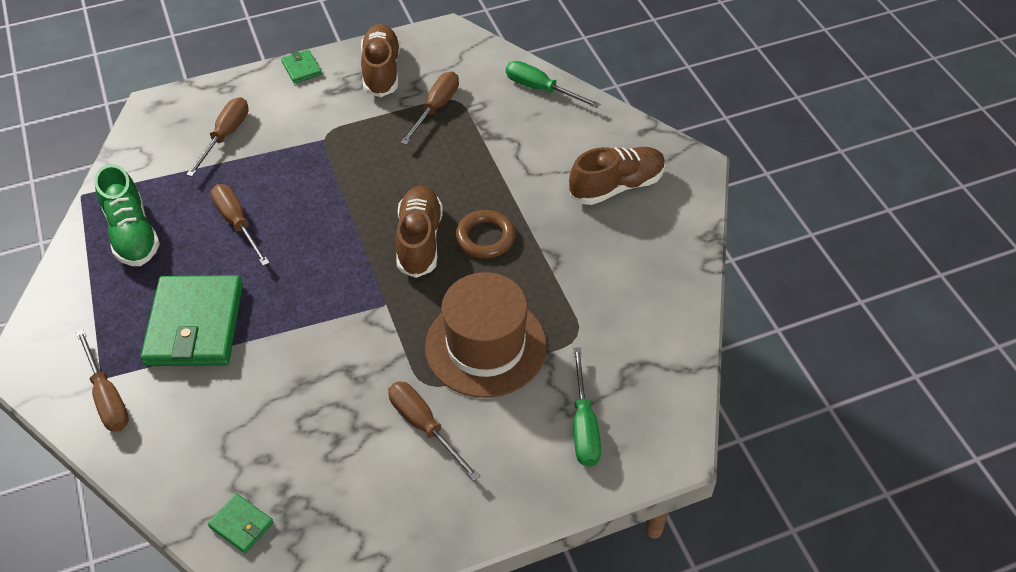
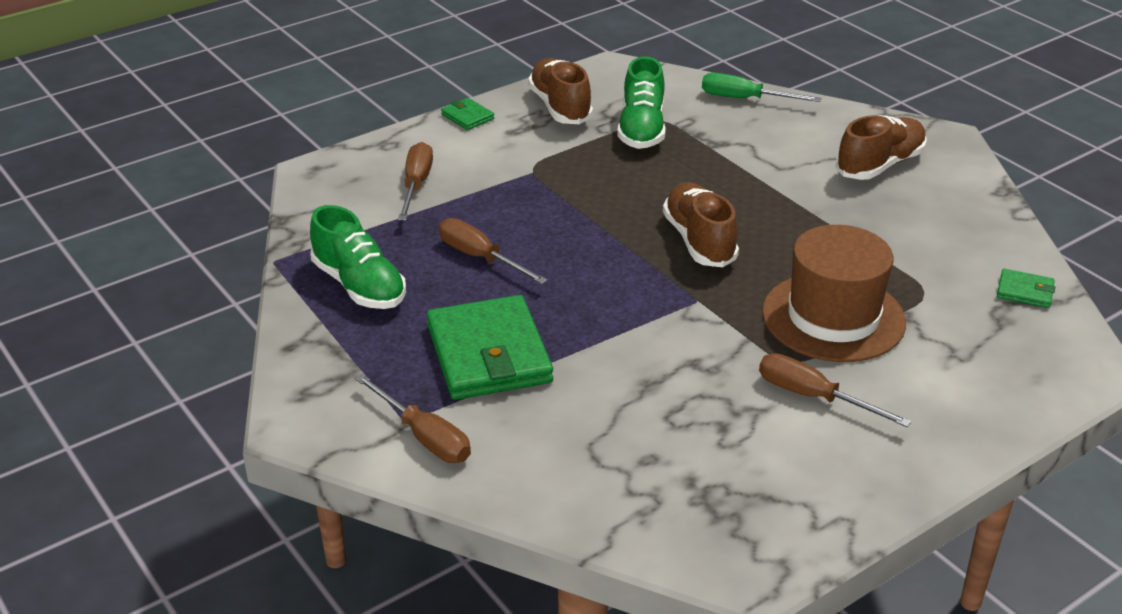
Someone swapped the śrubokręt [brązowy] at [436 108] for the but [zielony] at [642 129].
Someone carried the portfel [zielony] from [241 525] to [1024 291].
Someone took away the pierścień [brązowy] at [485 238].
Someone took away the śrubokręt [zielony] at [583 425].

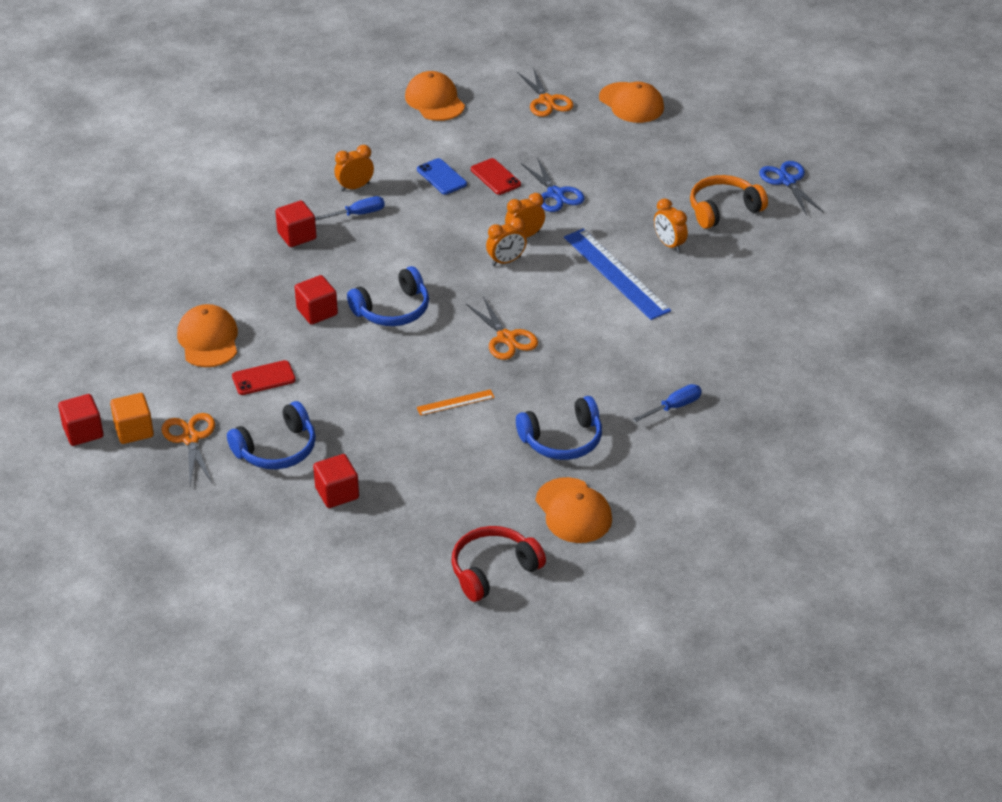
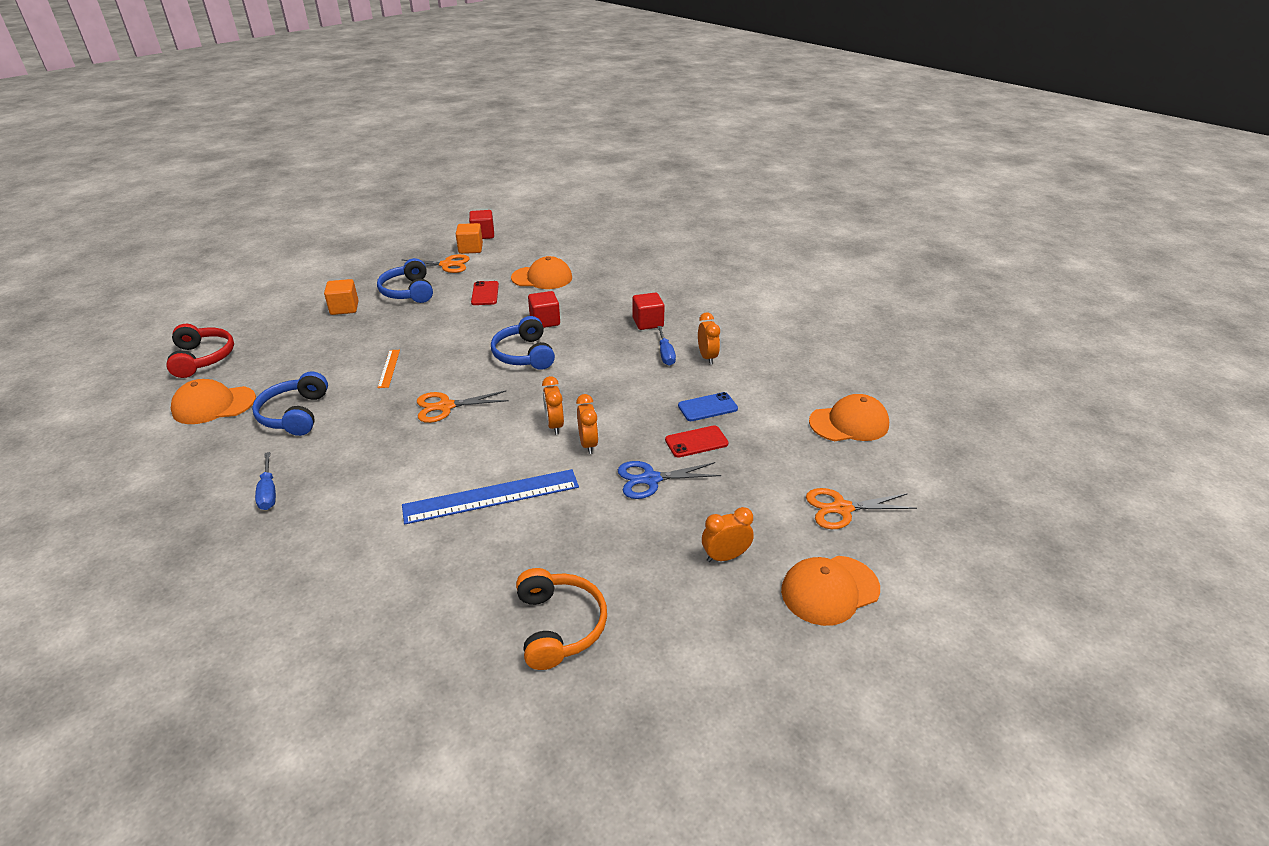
Someone repainted the sześcian [czerwony] at [337 493], which became the sześcian [pomarańczowy] at [344 308].
Someone carried the budzik [pomarańczowy] from [669 244] to [725 556].
Someone took away the nożyczki [niebieski] at [787 181].

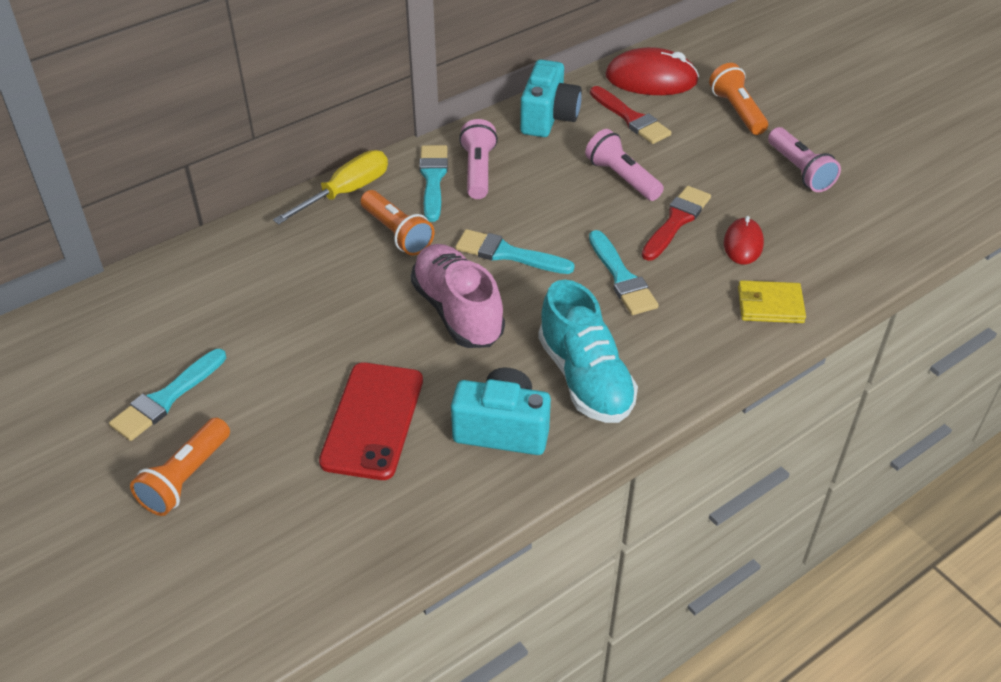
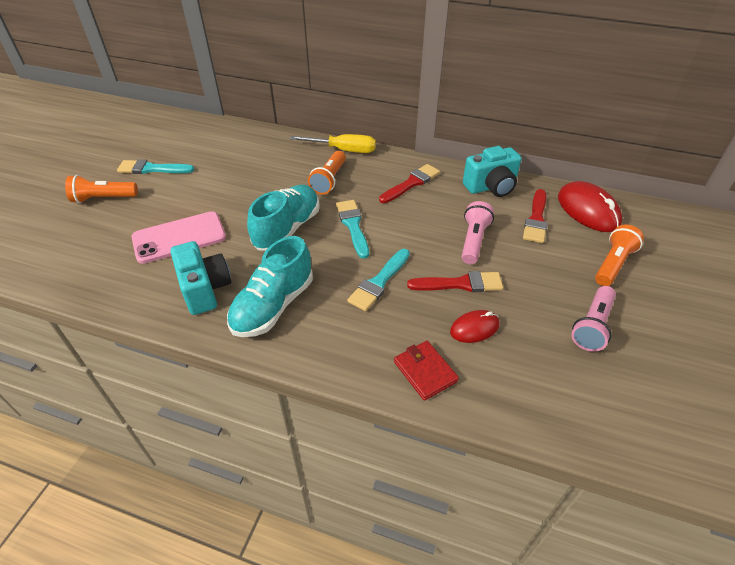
Someone repainted the telefon [czerwony] at [373 420], which became the telefon [różowy] at [179 237].
Someone repainted the but [różowy] at [458 311], which became the but [turkusowy] at [287 229].
Someone swapped the latarka [różowy] at [478 171] for the pędzel [czerwony] at [411 183].
Someone repainted the portfel [żółty] at [770 305], which became the portfel [czerwony] at [425 371].
Someone took away the pędzel [turkusowy] at [433 179].

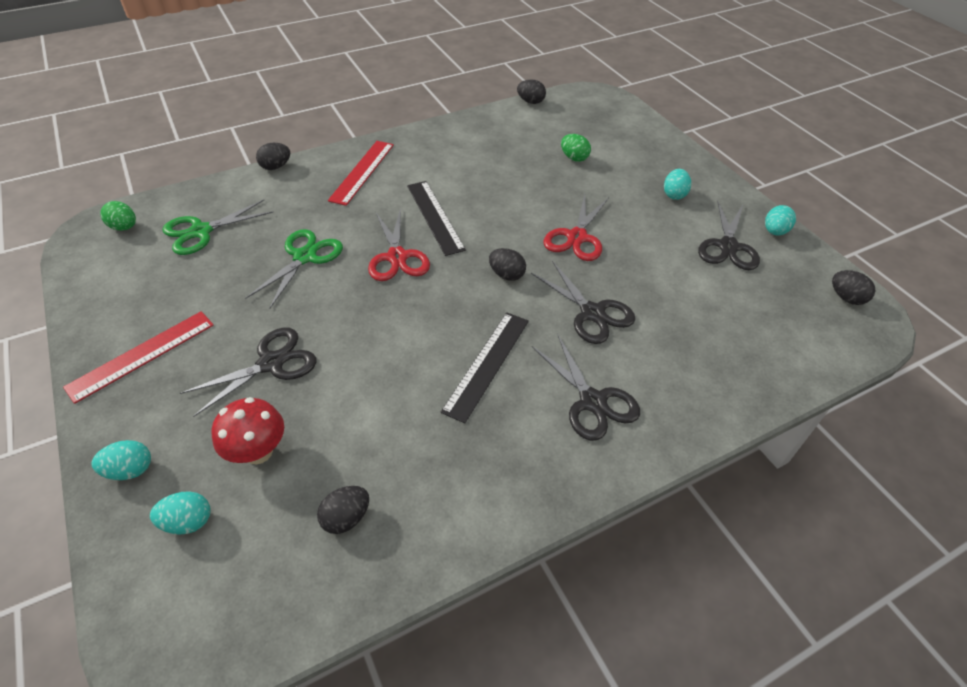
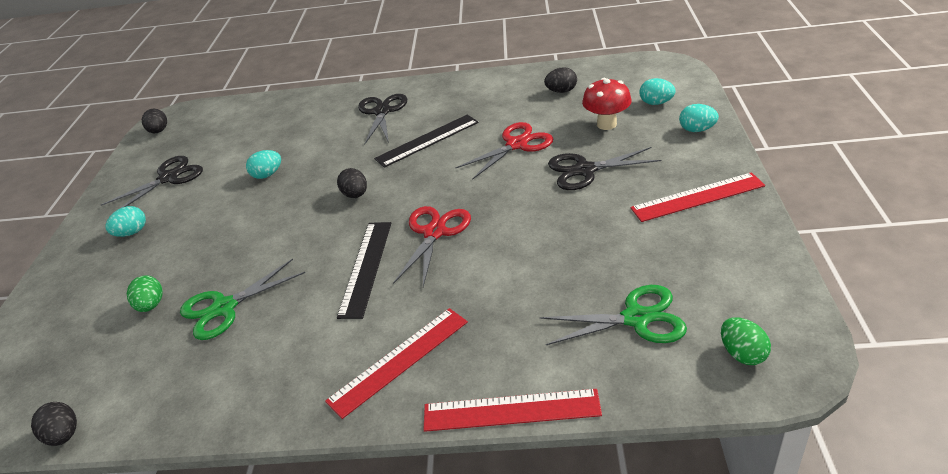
Someone carried the nożyczki [zielony] from [305 257] to [224 307].
Someone carried the jajko [turkusowy] from [774 231] to [267 175].
Someone swapped the jajko [czarny] at [276 167] for the linijka [czerwony] at [511 411].
Someone carried the nożyczki [czerwony] from [576 237] to [517 145].
Someone took away the nożyczki [czarny] at [592 313].

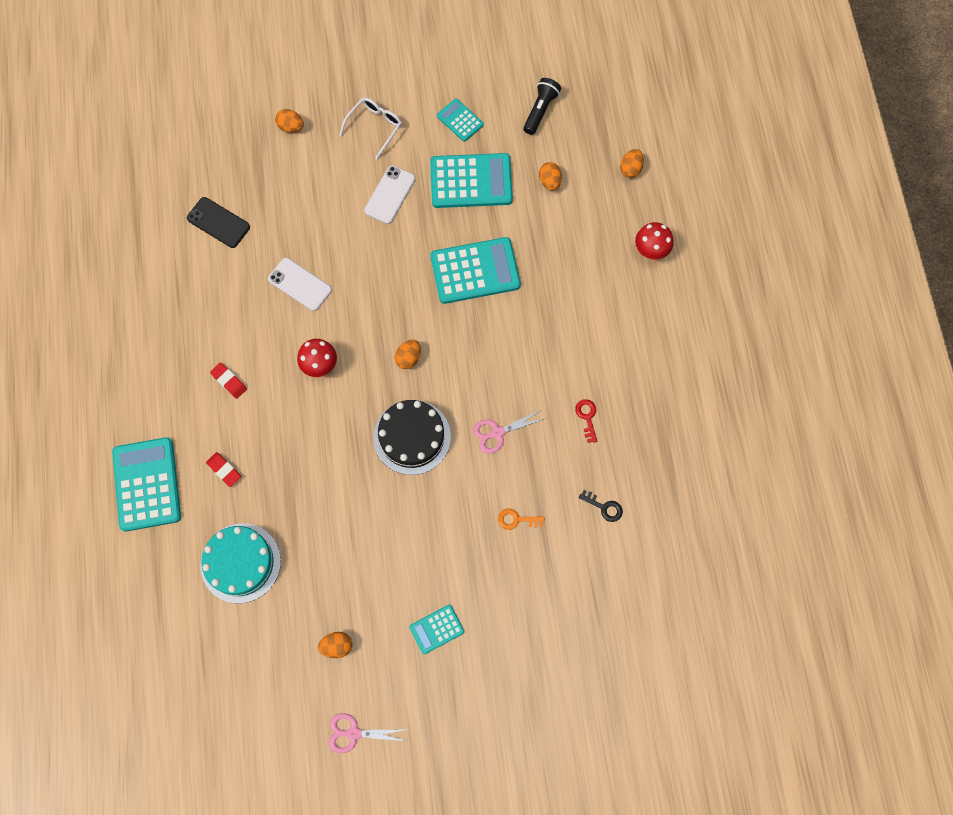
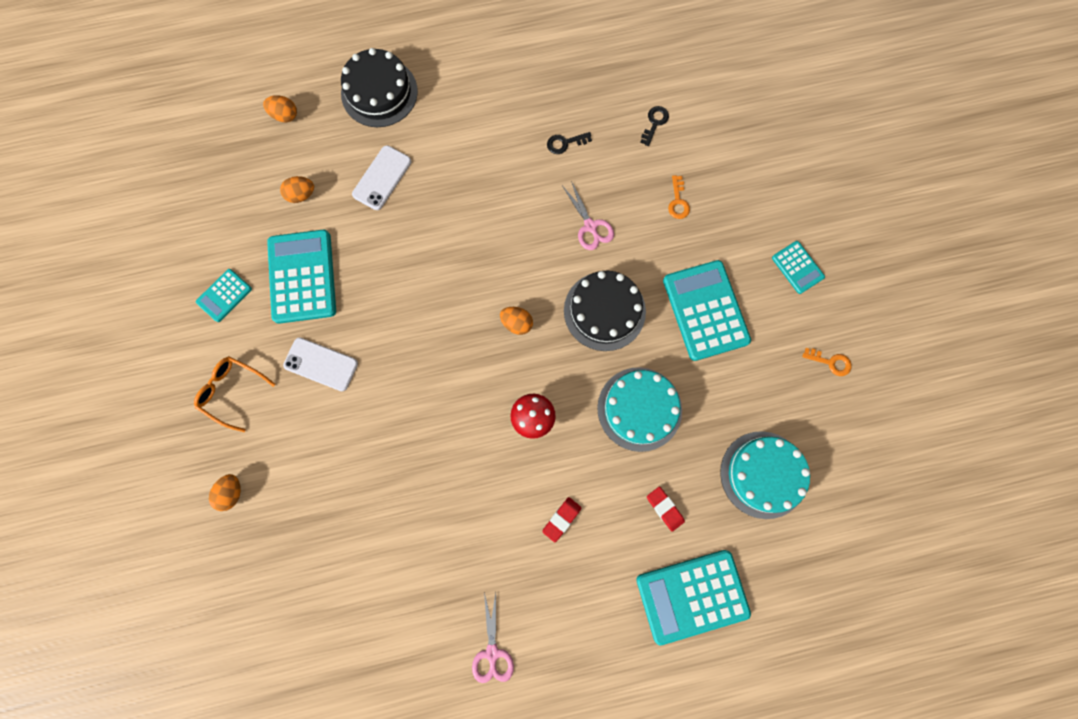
Someone repainted the okulary [biały] at [375 127], which became the okulary [pomarańczowy] at [232 391].
Someone swapped the grzyb [czerwony] at [651 250] for the tort [czarny] at [379 92].
Someone carried the telefon [biały] from [300 284] to [382 178].
Someone carried the nożyczki [różowy] from [354 733] to [492 652].
Someone repainted the klucz [czerwony] at [587 417], which became the klucz [czarny] at [565 143].
Someone put down the tort [turkusowy] at [639 409].
Someone rotated the gumka do mazania [czerwony] at [224 470] by 75 degrees counterclockwise.
Someone carried the kalkulator [turkusowy] from [475 271] to [705 310].
Someone swapped the jajko [pomarańczowy] at [337 646] for the klucz [pomarańczowy] at [830 362].
Someone took away the telefon [czarny] at [218 222].
Someone took away the latarka [czarny] at [540 110].

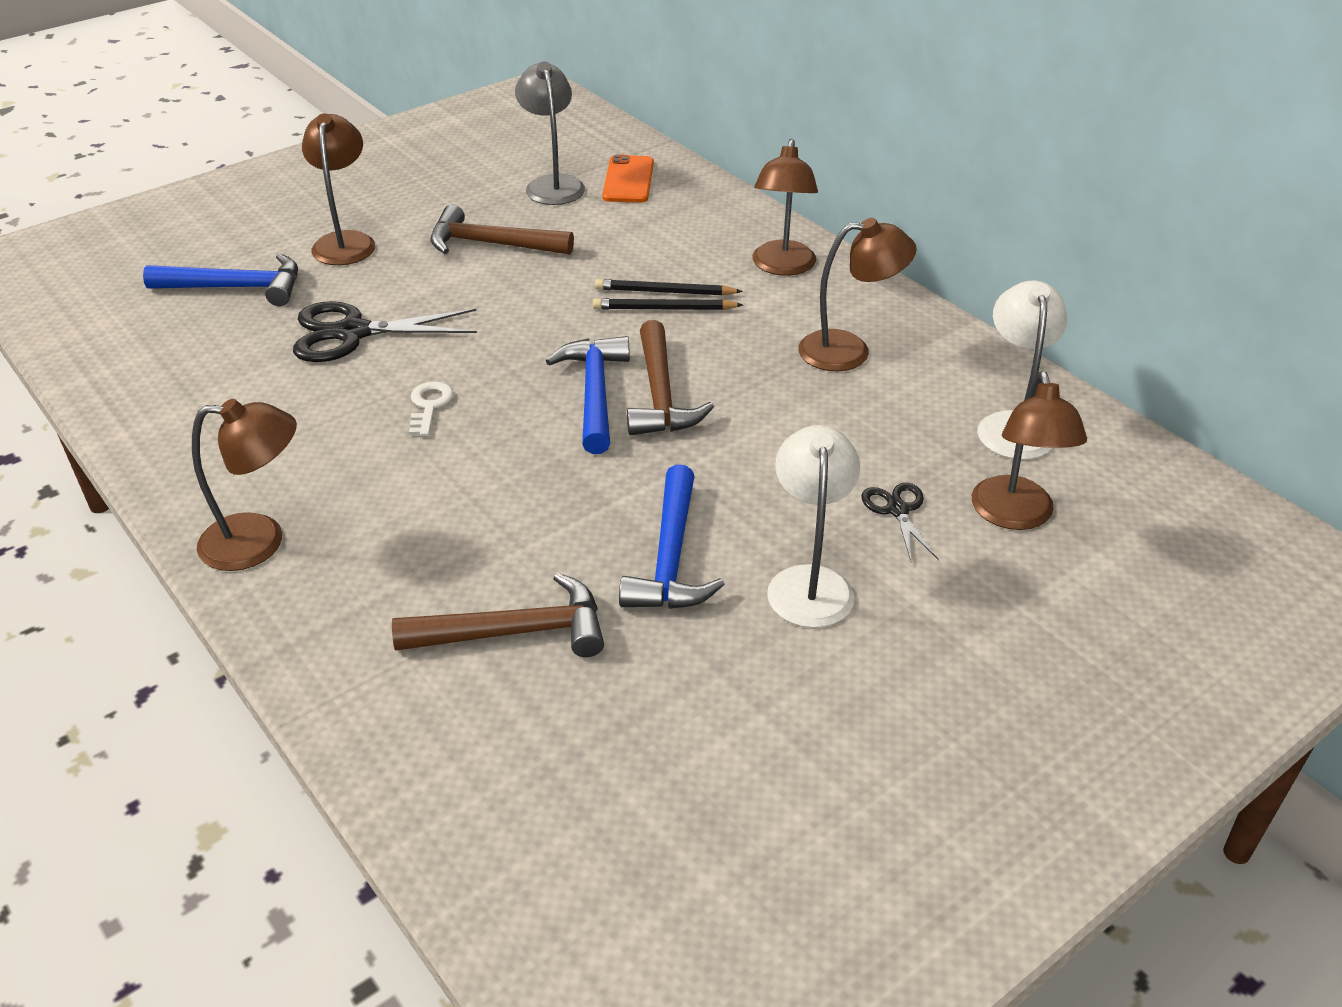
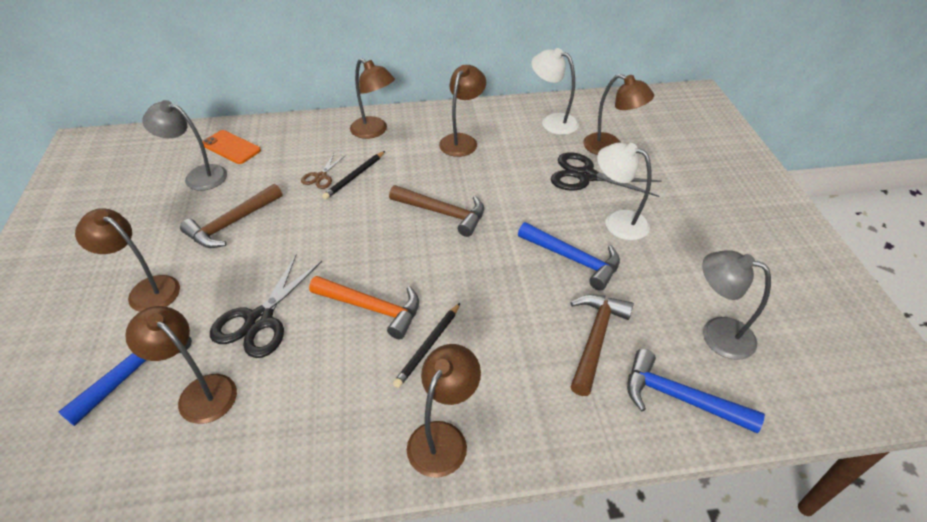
Someone put down the lampka [brązowy] at [200 392].
Someone put down the nożyczki [brązowy] at [320 177].
Someone swapped the klucz [biały] at [429 406] for the młotek [pomarańczowy] at [372 308].
Someone carried the ołówek [czarny] from [664 309] to [428 346].
Someone scaled the nożyczki [czarny] at [897 510] by 1.88.
Someone carried the młotek [niebieski] from [594 393] to [679 398].
Someone put down the lampka [szary] at [717 333].

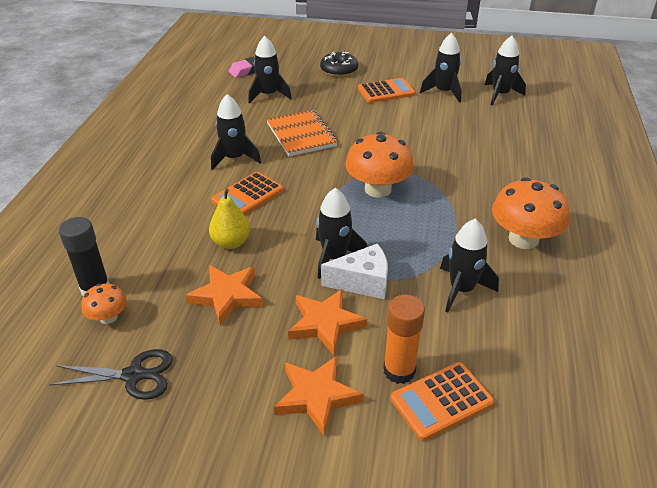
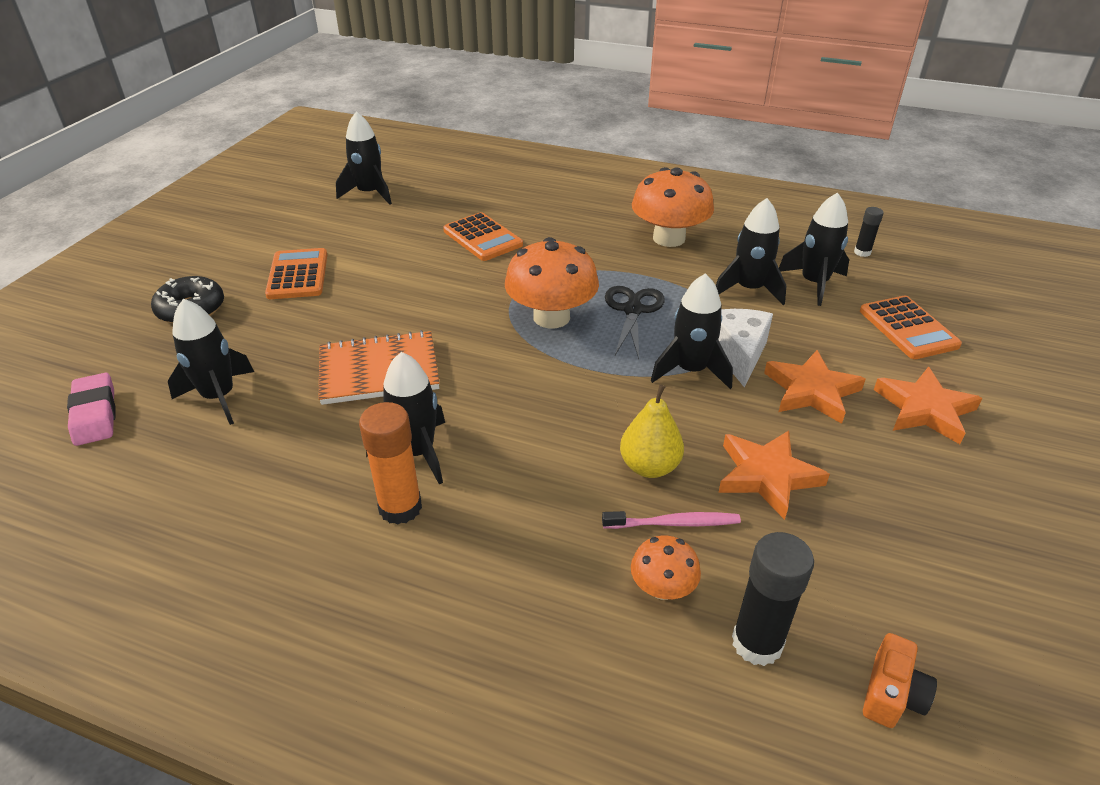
Someone carried the klej w sztyfcie [pomarańczowy] from [399 370] to [400 507].
Someone carried the kalkulator [pomarańczowy] from [248 196] to [482 238].
Someone put down the szczoteczka do zębów [różowy] at [674 523].
Someone carried the nożyczki [czarny] from [133 375] to [632 310].
Someone carried the grzyb [pomarańczowy] from [108 317] to [662 588].
Someone carried the rakieta [czarny] from [443 92] to [814 283].
Someone put down the klej w sztyfcie [czarny] at [862 252].
Someone put down the aparat fotograficzny [pomarańczowy] at [891 694].

